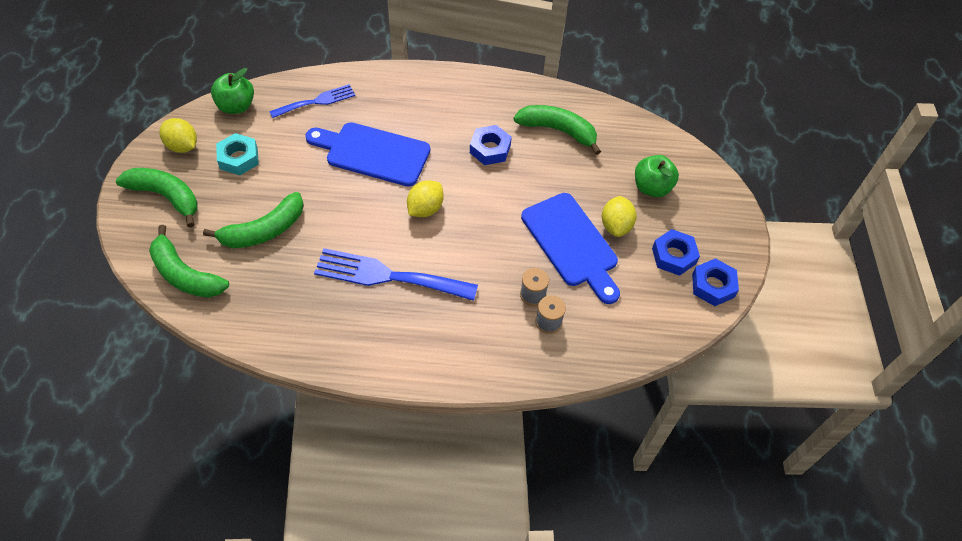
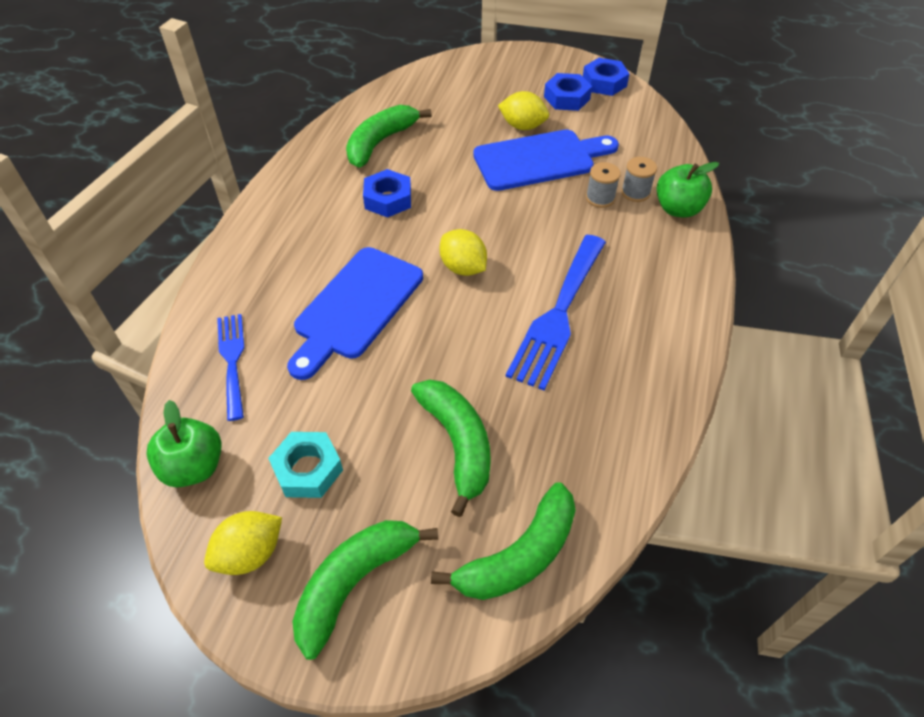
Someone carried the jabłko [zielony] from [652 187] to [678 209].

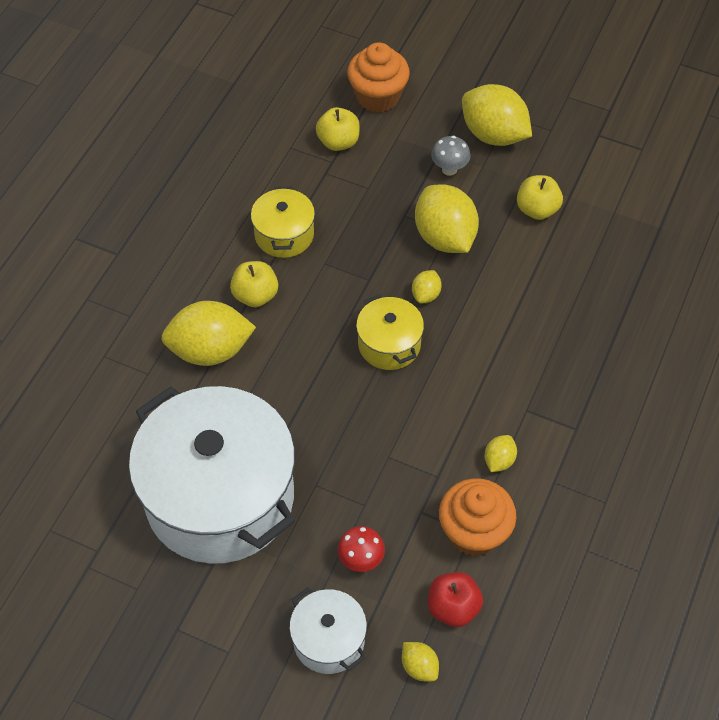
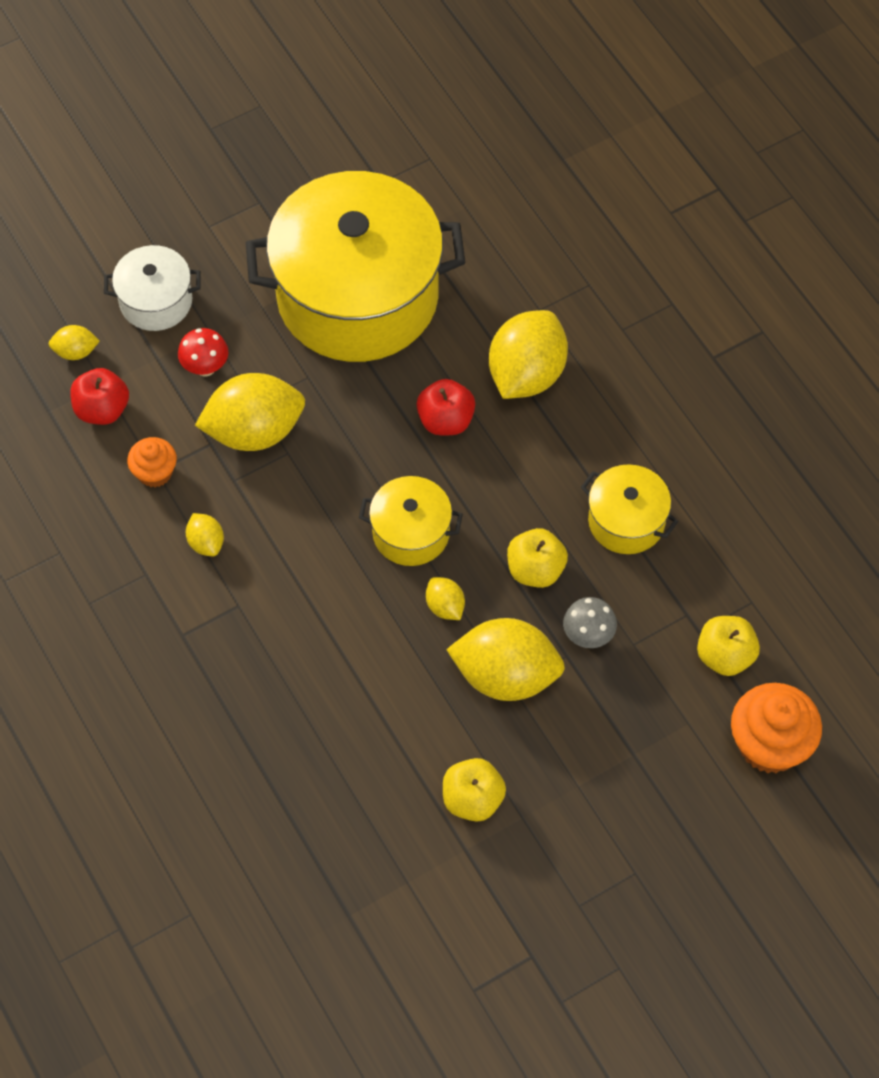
Someone scaled the muffinka [pomarańczowy] at [474 532] by 0.58.
Someone carried the cytryna [żółty] from [493 135] to [254 431].
Someone repainted the garnek [biały] at [220 497], which became the garnek [żółty] at [357 296].
Someone put down the jabłko [czerwony] at [445 420].
Someone carried the jabłko [żółty] from [255 295] to [535 570].
Someone carried the grzyb [szary] from [449 169] to [588 636].

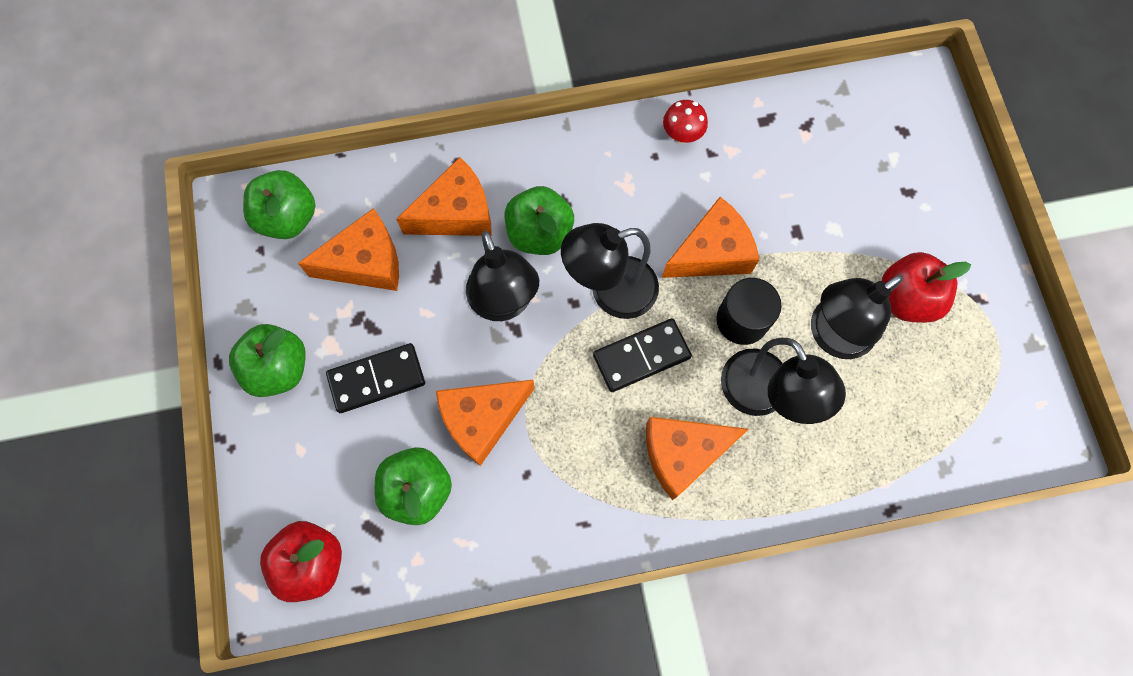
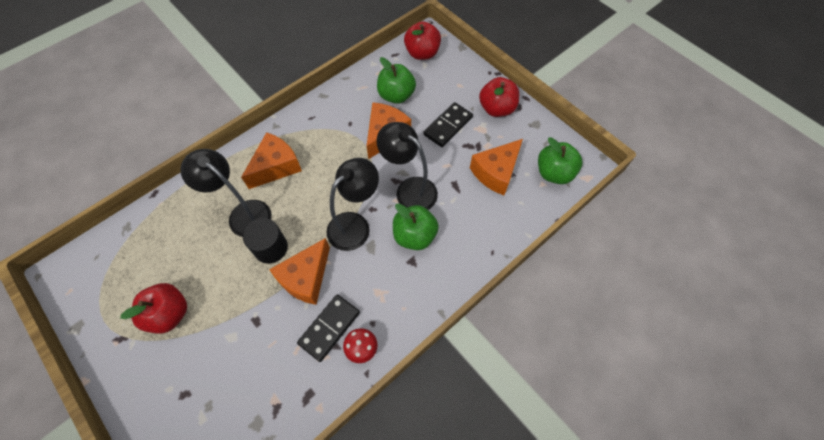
Someone carried the kostka domina [czarny] from [641 356] to [329 328].
Someone repainted the jabłko [zielony] at [279 368], which became the jabłko [czerwony] at [496 109].
Someone took away the ser [pomarańczowy] at [456 213].
Someone took away the lampka [czarny] at [831 335].

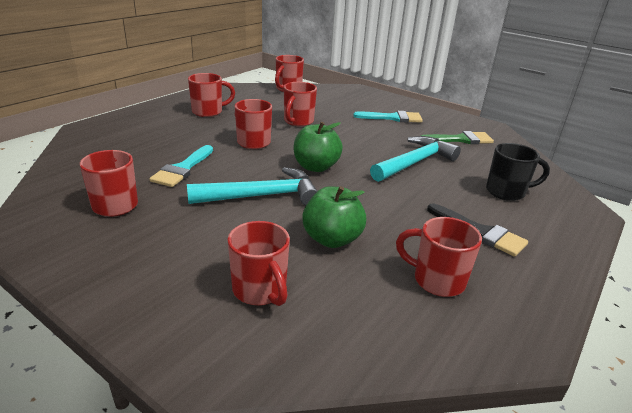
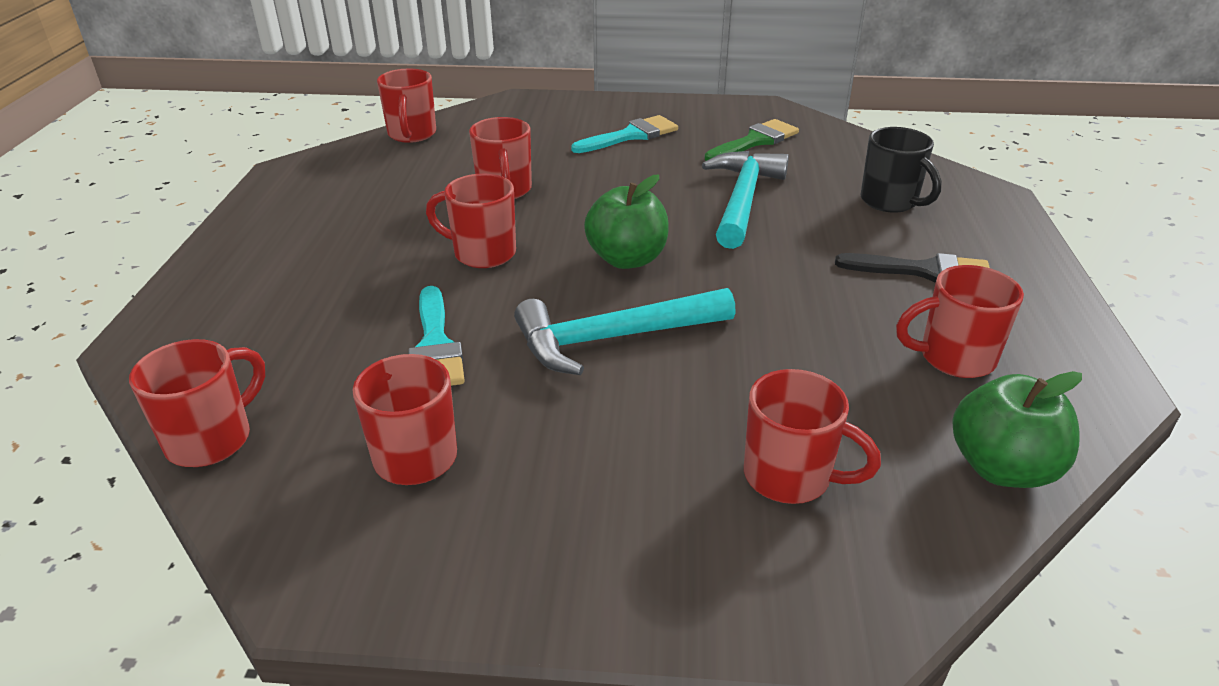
Someone carried the kubek [czerwony] from [208 112] to [212 439].
Someone rotated the młotek [turkusowy] at [262 196] by 150 degrees counterclockwise.
Someone rotated the kubek [czarny] at [506 192] by 90 degrees clockwise.
Someone carried the jabłko [zielony] from [332 239] to [1002 468].

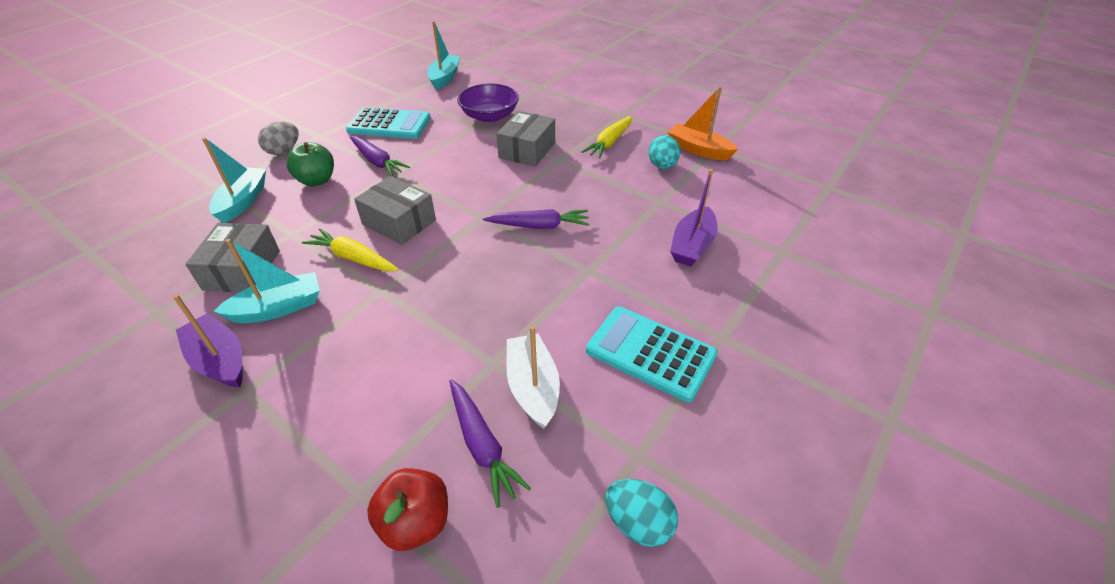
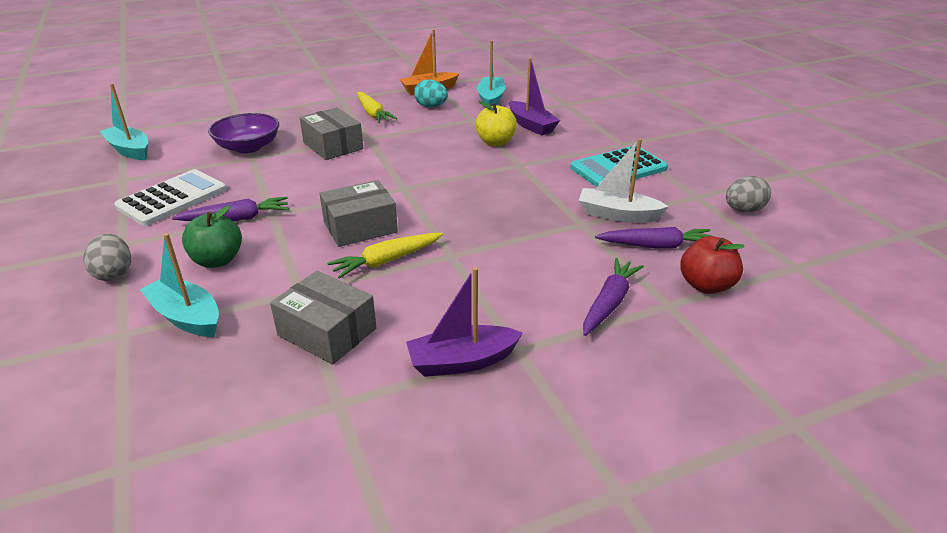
Someone repainted the kalkulator [turkusowy] at [389 124], which became the kalkulator [biały] at [172 198].
Someone put down the jabłko [żółty] at [495 142].
Someone carried the łódka [turkusowy] from [278 308] to [491 99].
Someone carried the marchewka [fioletowy] from [539 226] to [609 303].
Someone repainted the jajko [turkusowy] at [638 523], which became the jajko [szary] at [743 210].

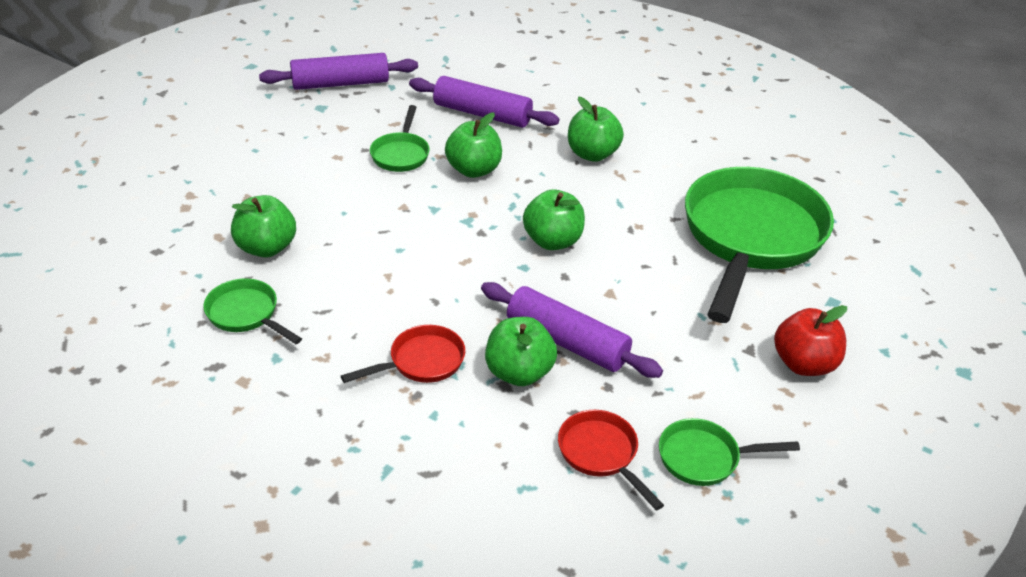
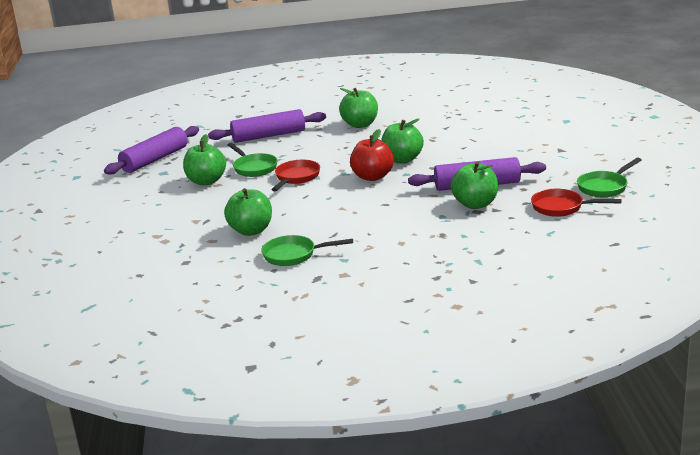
Someone carried the jabłko [zielony] from [474 170] to [206 181].
Someone carried the patelnia [czerwony] from [421 362] to [296 178].
Someone carried the jabłko [czerwony] from [804 364] to [372 177].
Someone took away the patelnia [zielony] at [750 238].

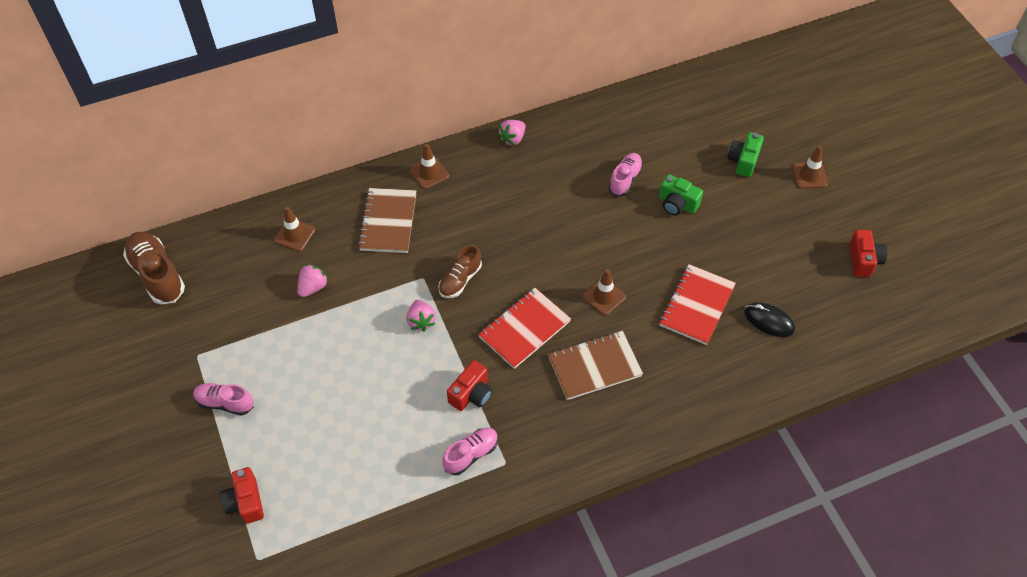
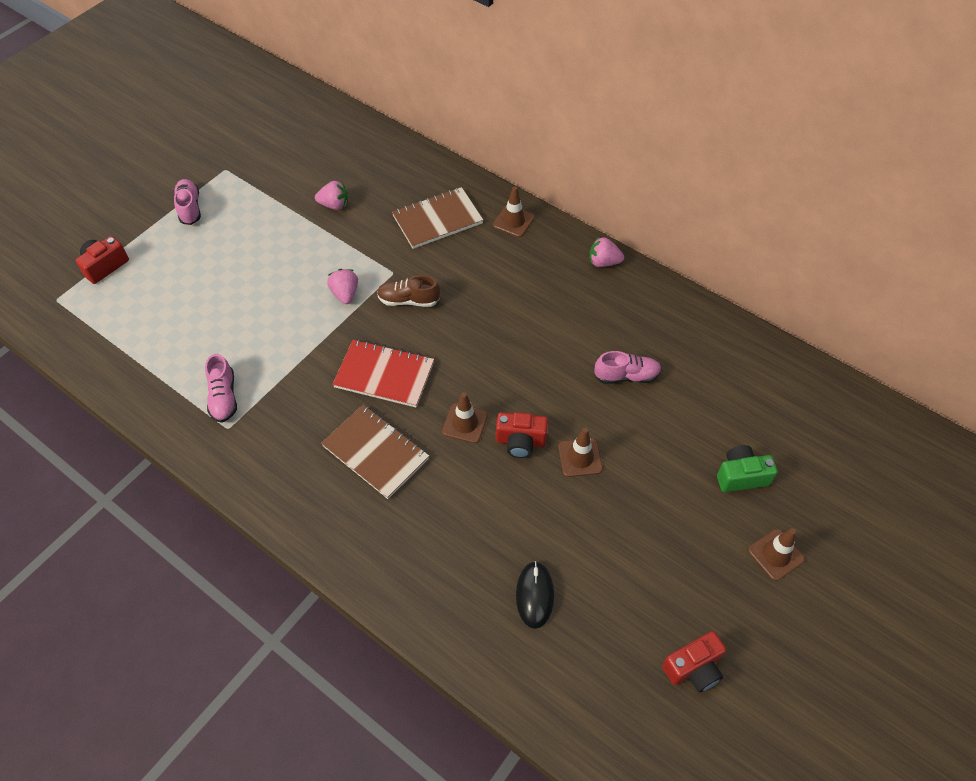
Someone rotated the but [różowy] at [471 454] by 60 degrees clockwise.
Someone rotated the truskawka [różowy] at [421 321] by 120 degrees clockwise.
Someone carried the aparat fotograficzny [czerwony] from [471 394] to [520 441].
Someone carried the pachołek [brązowy] from [294 235] to [580 457].
Someone took away the but [brązowy] at [157 275].
Someone took away the aparat fotograficzny [zielony] at [677 204].
Someone took away the zeszyt [czerwony] at [696 305].

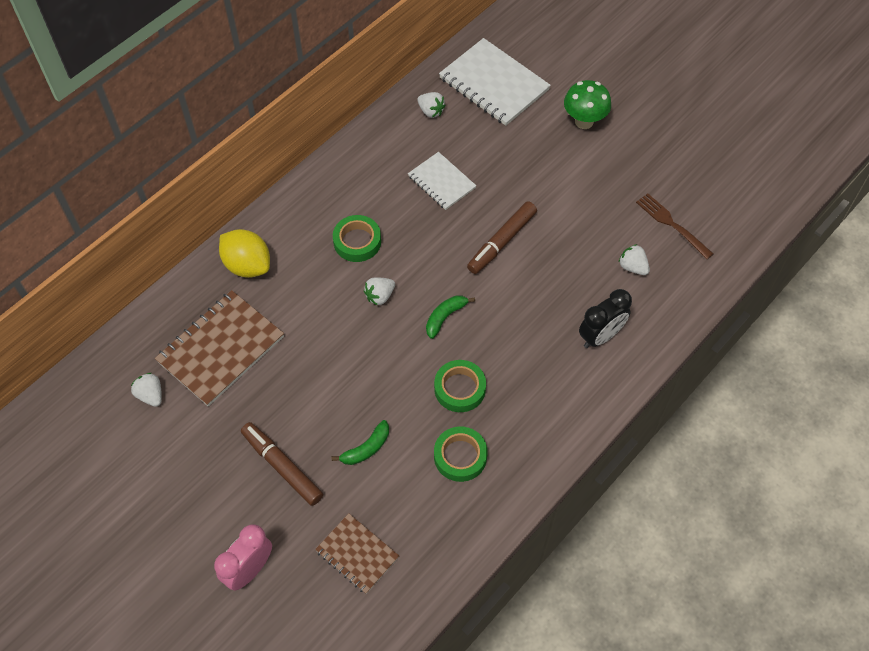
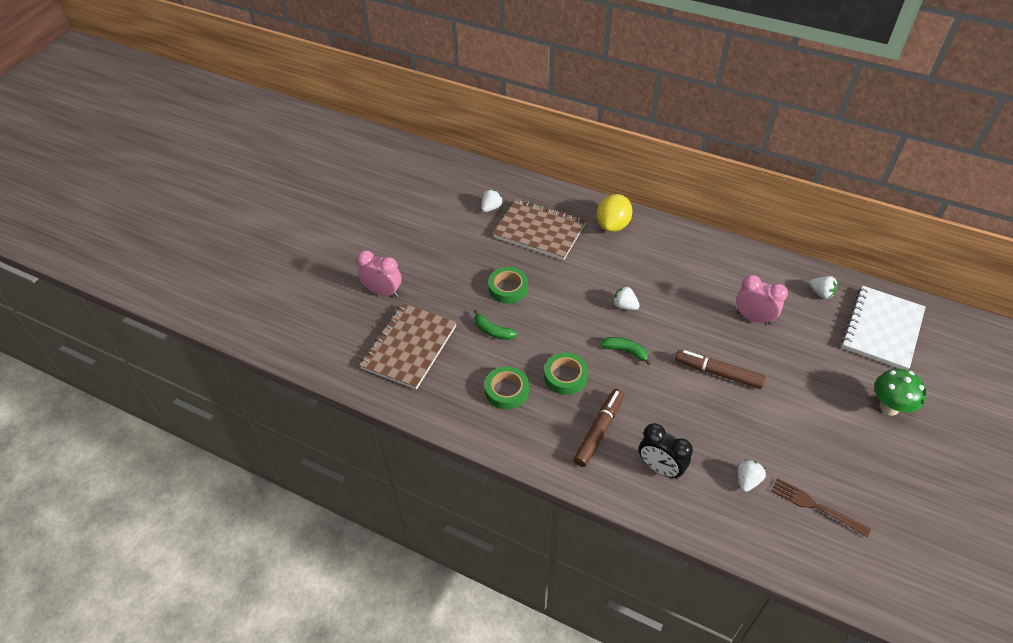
Someone scaled the zeszyt [brązowy] at [357 554] by 1.69.
Someone carried the taśma klejąca [zielony] from [357 241] to [508 288].
Someone carried the flamaster [brązowy] from [282 466] to [599 431].
Someone swapped the zeszyt [biały] at [441 182] for the budzik [różowy] at [754 318].
Someone rotated the widelec [brązowy] at [672 224] by 90 degrees counterclockwise.
Someone rotated the truskawka [biały] at [431 111] by 75 degrees counterclockwise.

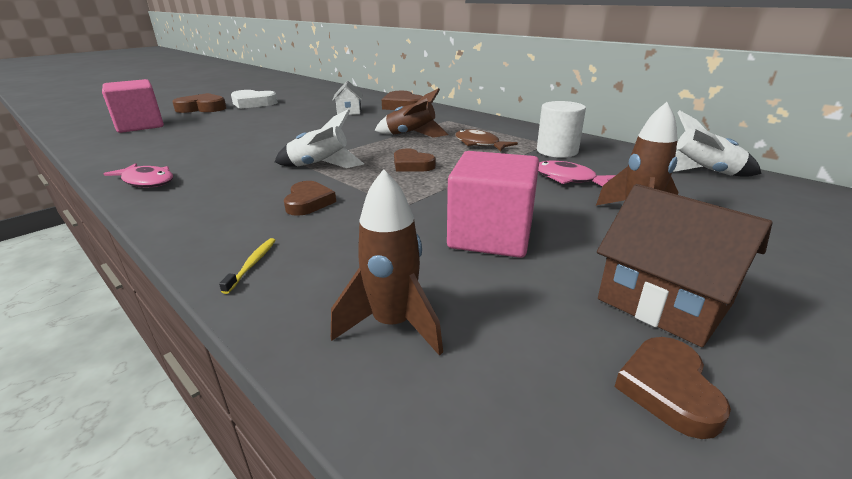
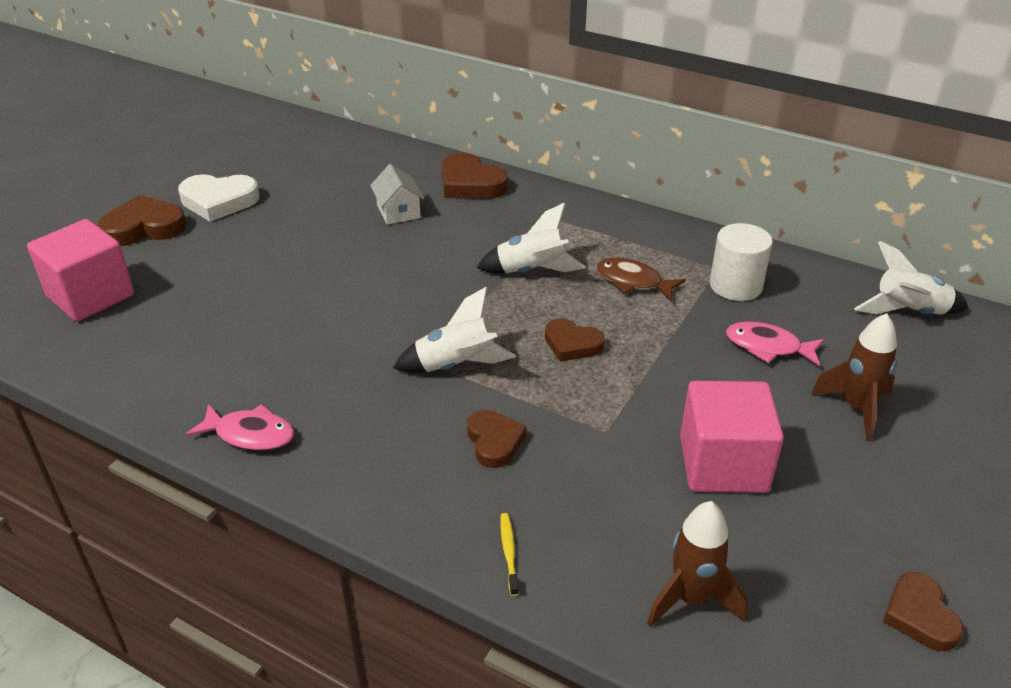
Someone repainted the rakieta [brązowy] at [411 135], which became the rakieta [biały] at [532 271].
Someone took away the domek [brązowy] at [664 301].

